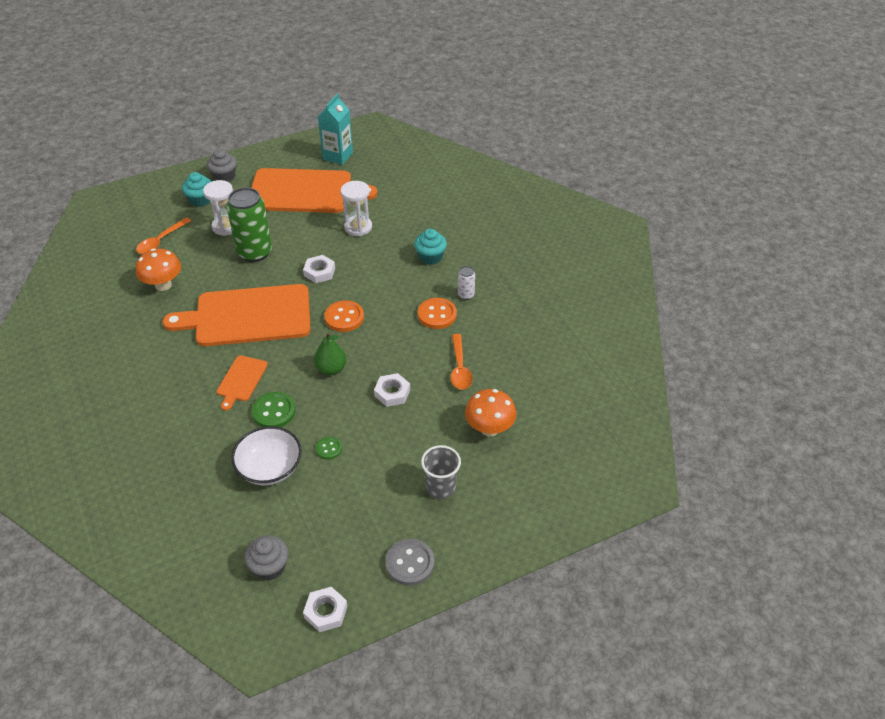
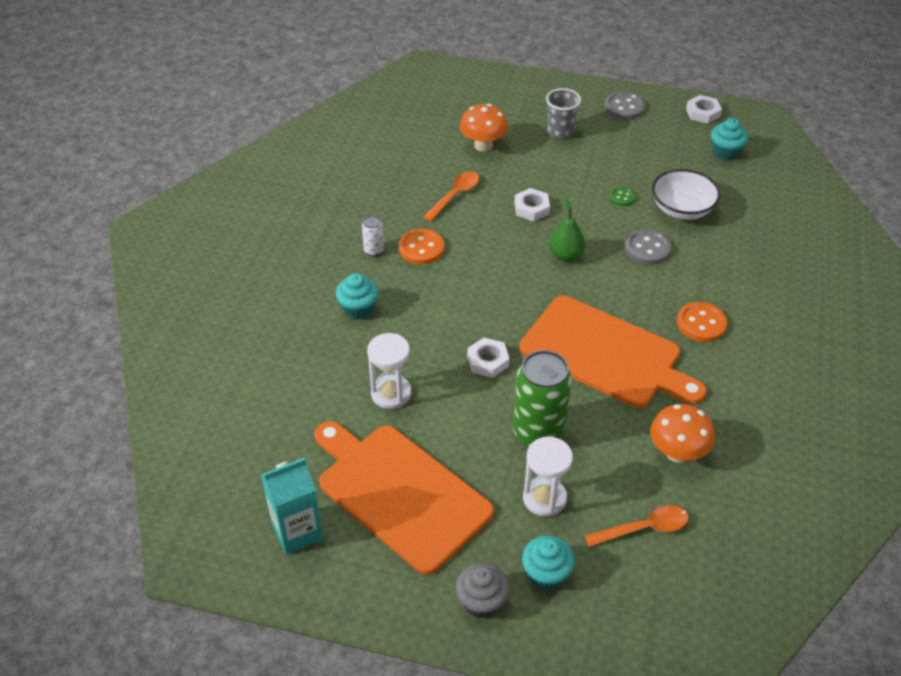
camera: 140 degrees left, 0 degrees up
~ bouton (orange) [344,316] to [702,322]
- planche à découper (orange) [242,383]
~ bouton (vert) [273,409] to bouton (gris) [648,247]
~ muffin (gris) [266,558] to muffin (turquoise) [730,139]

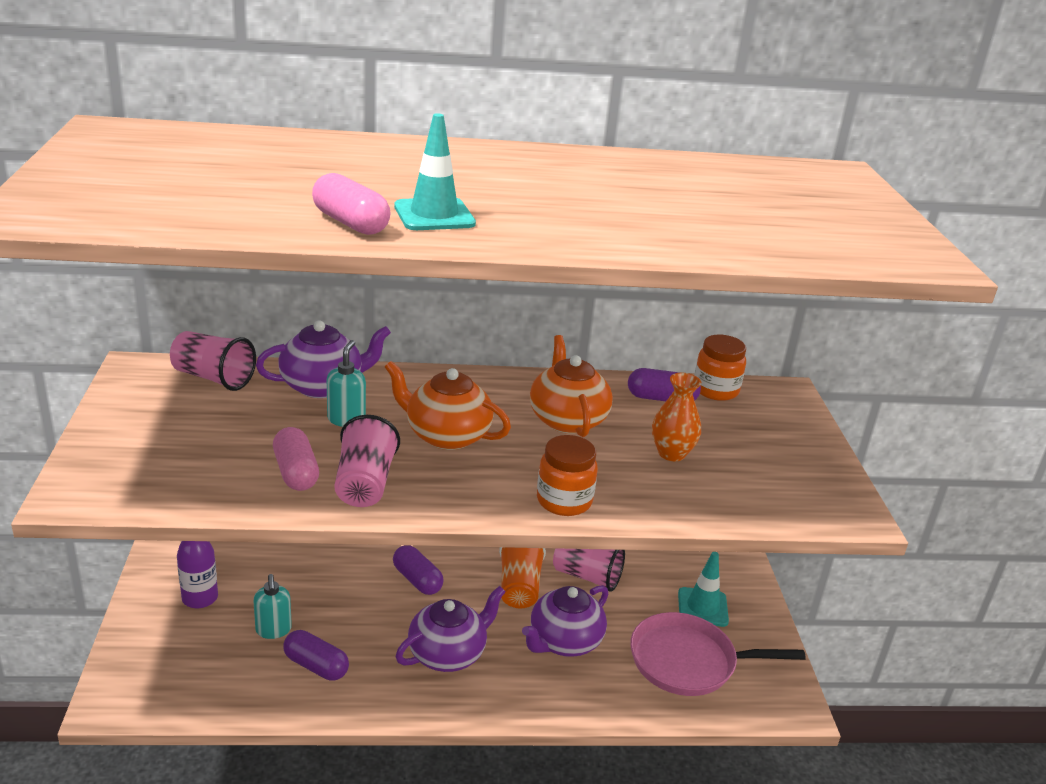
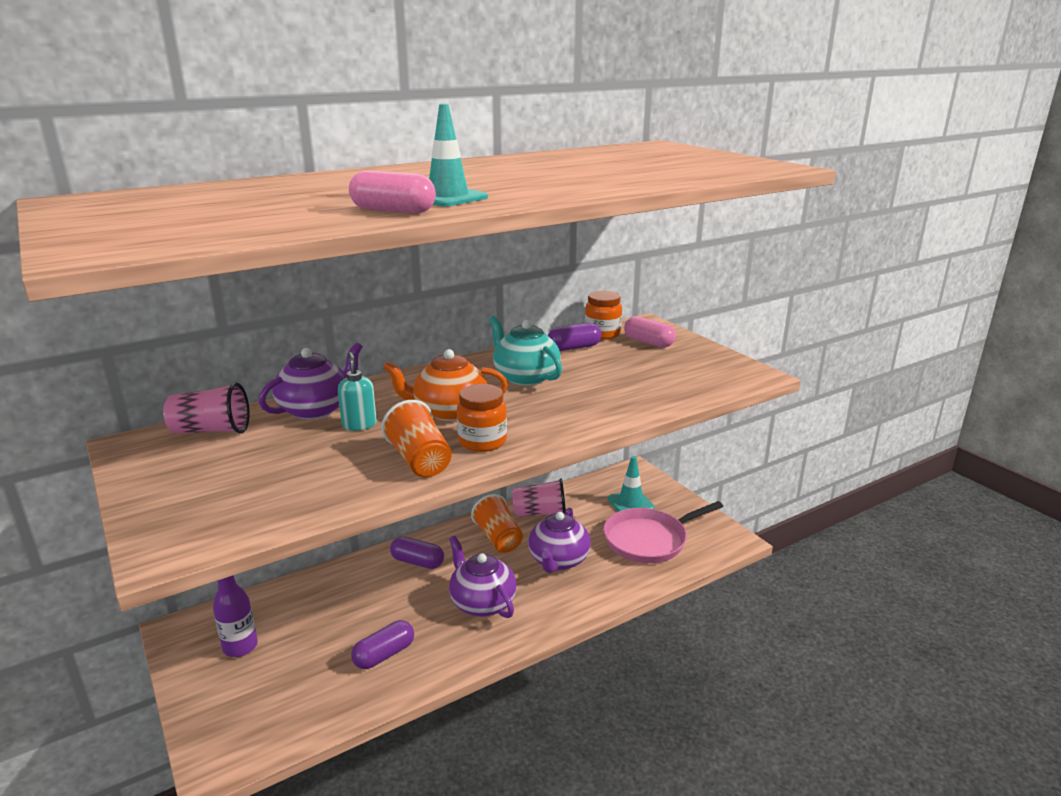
camera: 25 degrees left, 5 degrees down
~ théière (orange) [571,386] to théière (turquoise) [525,351]
- vase (orange) [676,417]
~ gobelet (rose) [367,461] to gobelet (orange) [416,438]
~ gélule (rose) [296,459] to [650,332]
~ bocal (orange) [567,475] to [482,418]
- distributeur de savon (turquoise) [273,606]
~ théière (violet) [451,629] = [483,577] 60 degrees counterclockwise
~ gélule (violet) [316,655] = [382,644] 45 degrees counterclockwise

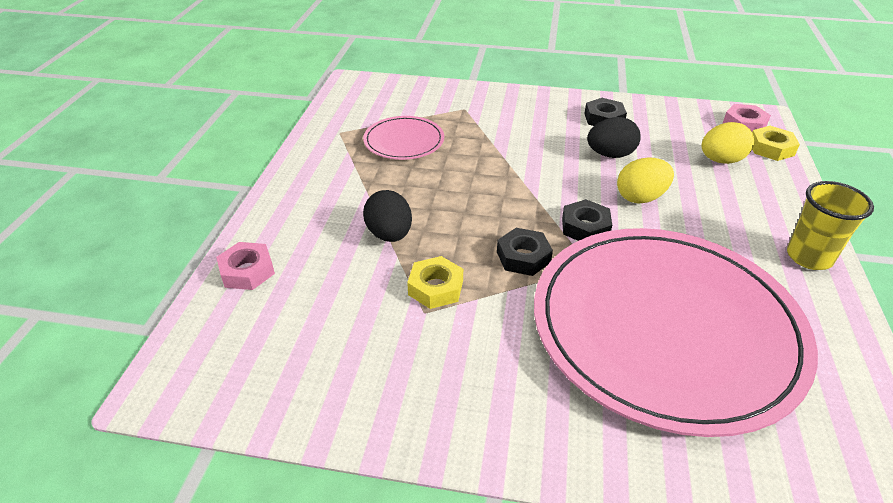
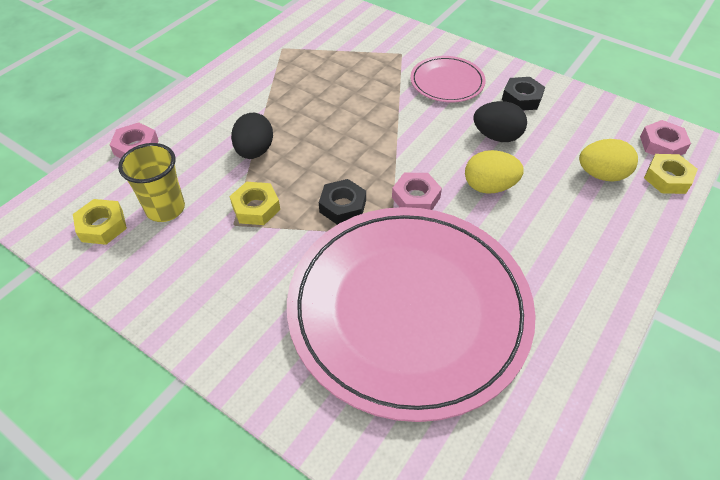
camera: 25 degrees right, 10 degrees up
~ assiette (rose) [403,138] to [448,79]
~ gobelet (jaune) [830,225] to [151,182]
~ écrou (noir) [587,220] to écrou (rose) [417,191]
+ écrou (jaune) [100,222]

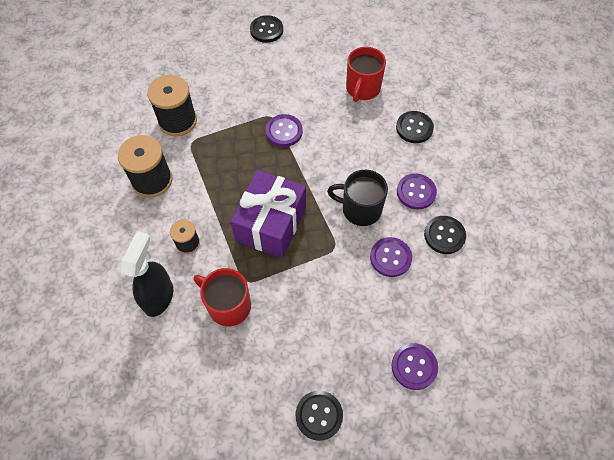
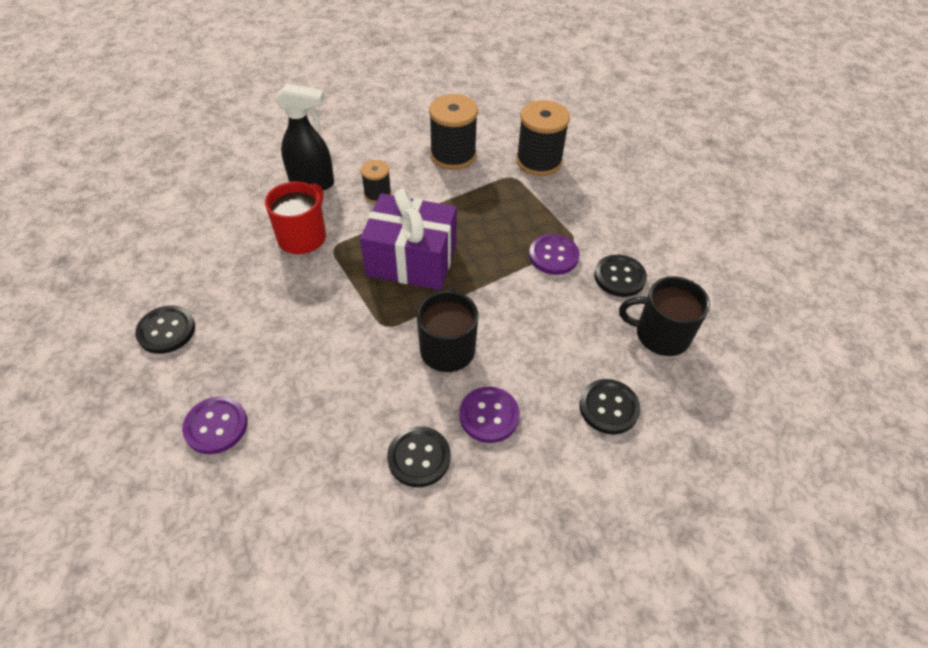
camera: 80 degrees right, 10 degrees down
~ bouton (noir) [266,29] to [620,276]
~ tasse (rouge) [366,74] to tasse (noir) [664,316]
- bouton (violet) [391,257]

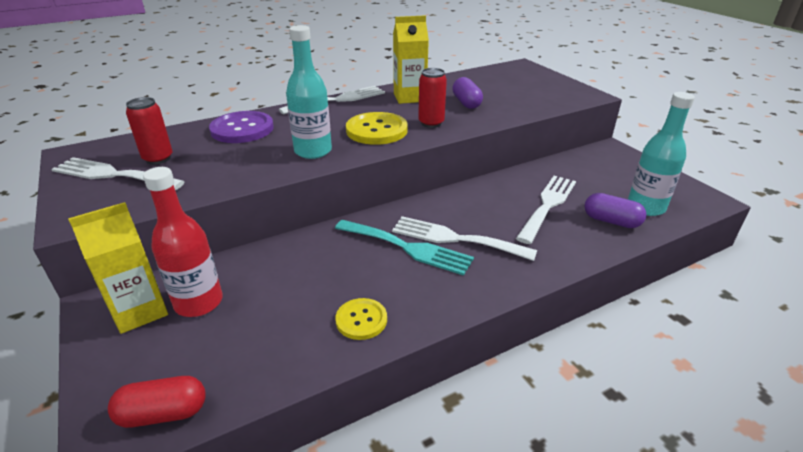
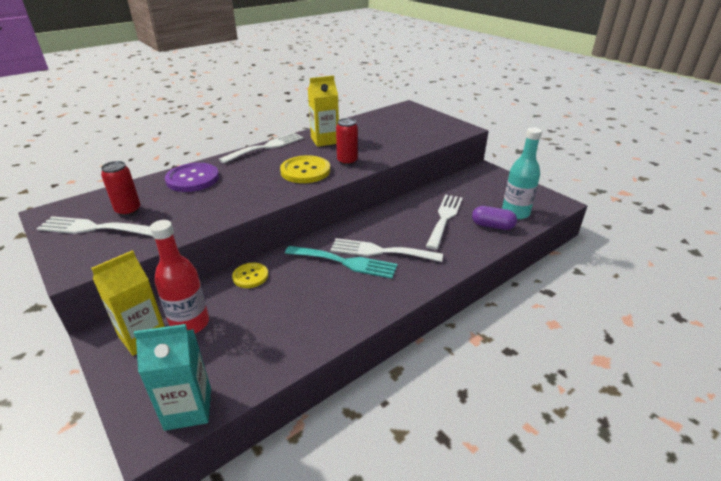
camera: 10 degrees left, 0 degrees up
- bouteille (turquoise) [309,92]
- gélule (violet) [467,93]
~ bouton (jaune) [361,319] to [250,275]
~ gélule (rouge) [157,402] to brique de lait (turquoise) [172,377]

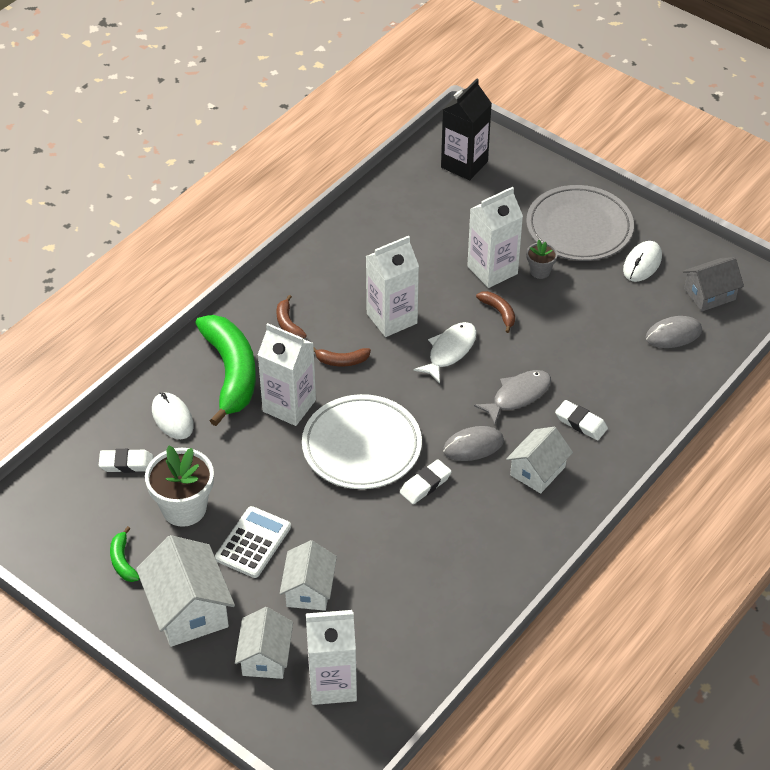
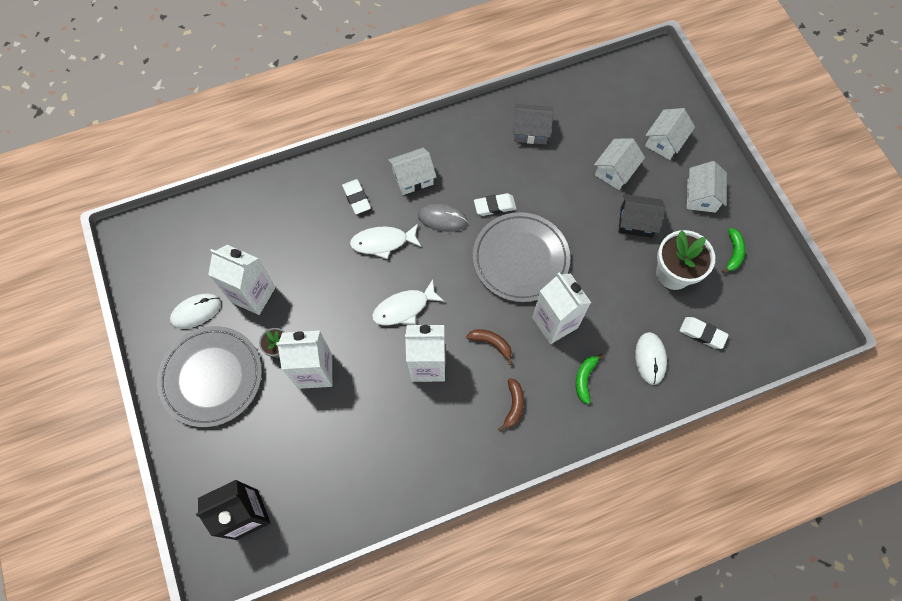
camera: 150 degrees left, 20 degrees up
~ maison (gris) [713,284] to [533,124]
- banane (marron) [495,312]
~ banane (vert) [225,370] = [590,379] x0.43
- souris (gris) [673,332]
~ poisson (gris) [512,397] to poisson (blanc) [385,241]
~ assiette (blanc) [362,441] to assiette (gris) [521,257]
~ calculatrice (blanc) [253,542] to maison (noir) [642,216]
~ maison (blanc) [185,591] = [707,187] x0.66
~ brique de lait (blanc) [331,657] to [242,280]

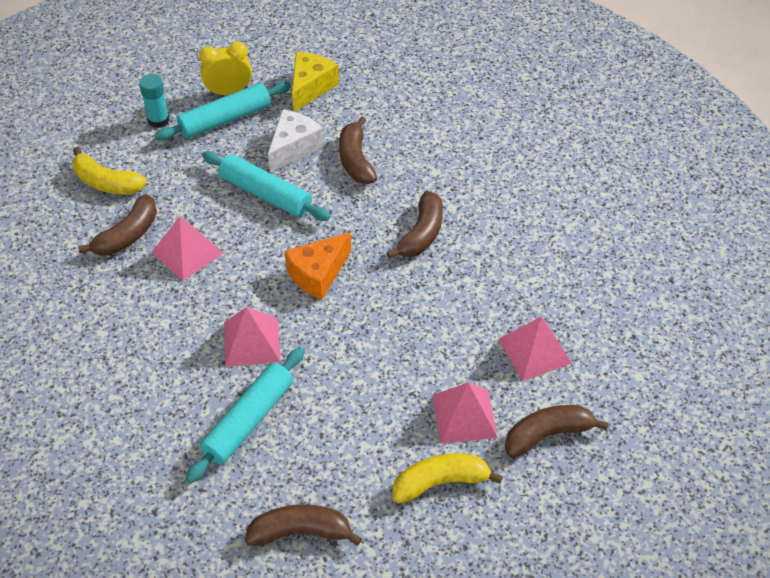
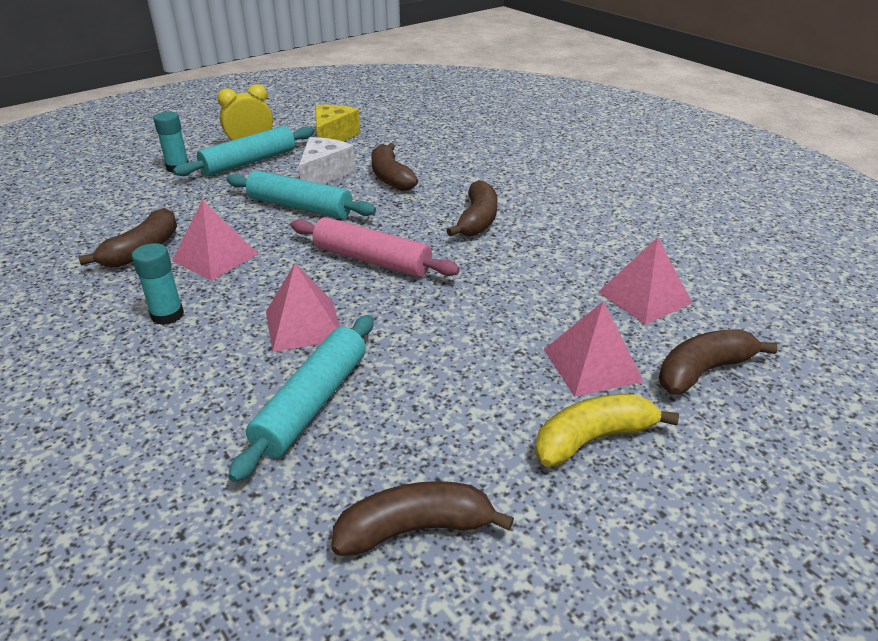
camera: 10 degrees left, 15 degrees down
- banane (jaune) [109,171]
~ fromage (orange) [318,266] to rouleau à pâtisserie (rose) [375,247]
+ bâton de colle (turquoise) [158,284]

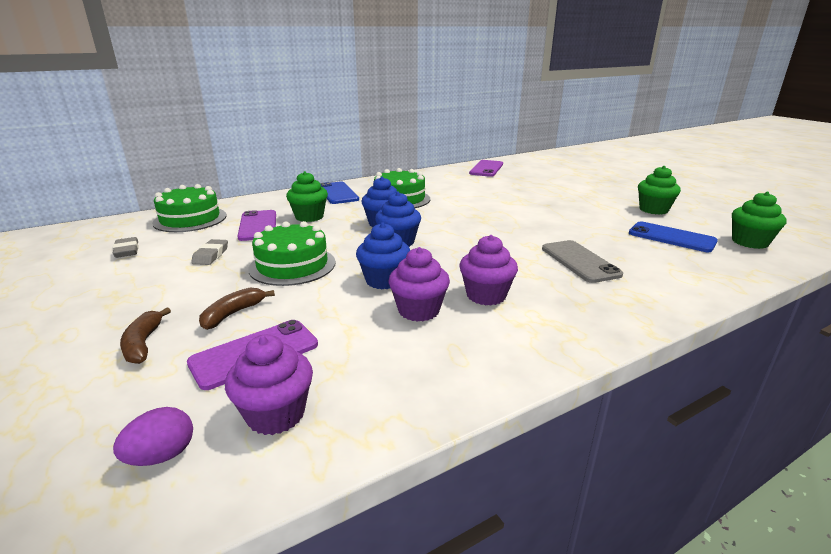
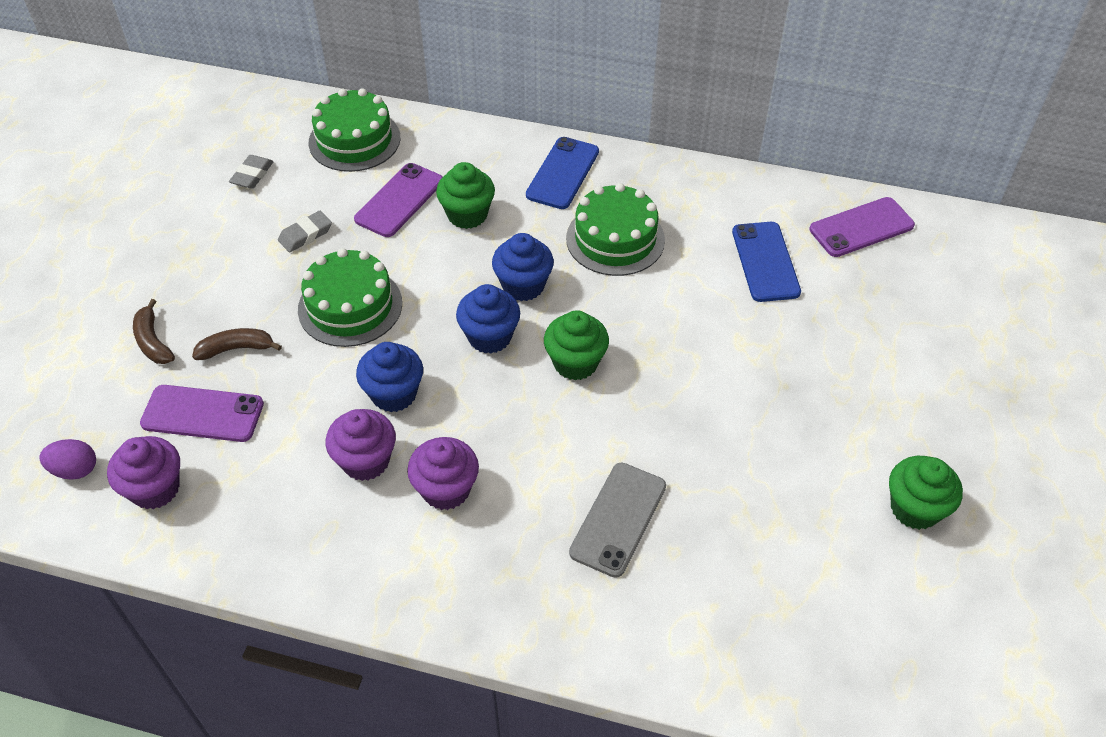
camera: 45 degrees right, 25 degrees up
~ muffin (vert) [759,220] to [576,345]
~ téléphone (bleu) [673,236] to [766,262]
~ banane (marron) [145,335] = [154,331] 60 degrees counterclockwise

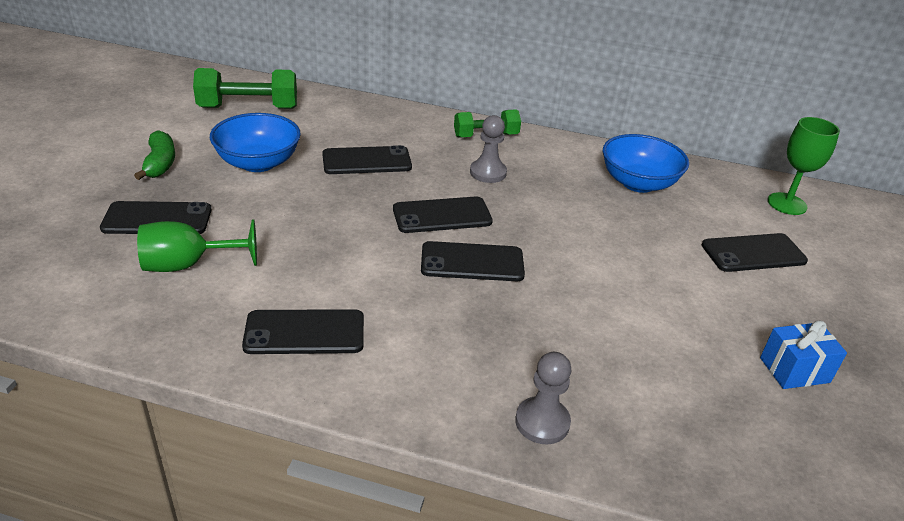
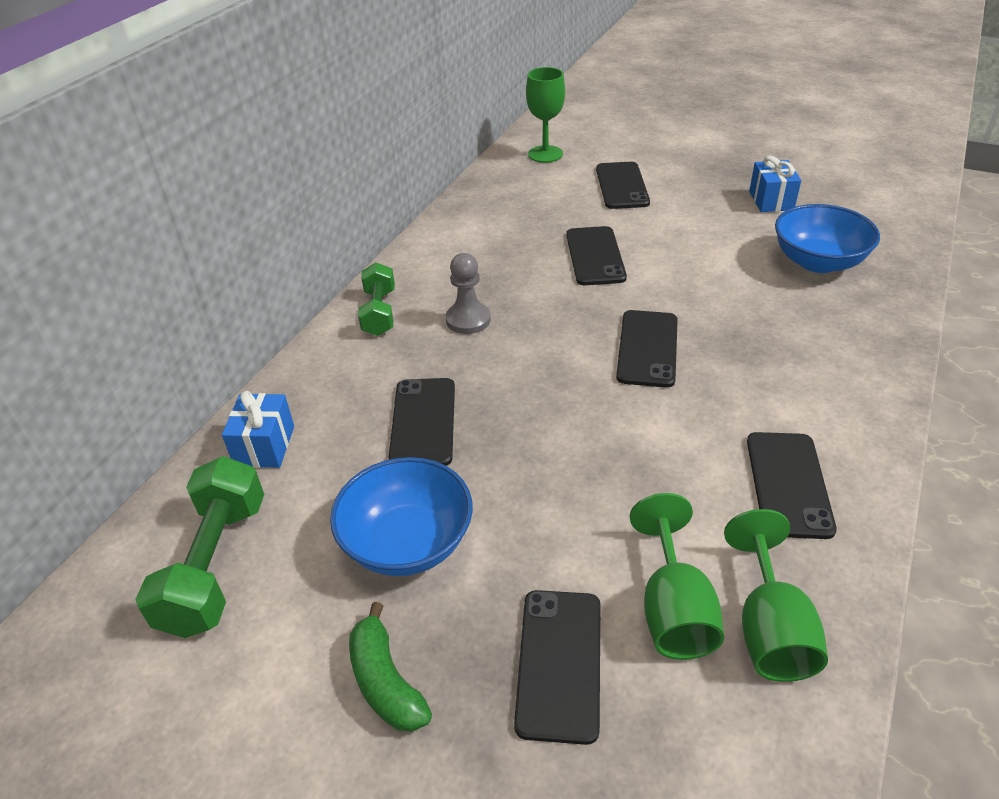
camera: 75 degrees left, 5 degrees up
~ banane (vert) [154,155] = [390,667] 120 degrees counterclockwise
~ bol (bleu) [646,163] to [827,238]
~ téléphone (noir) [443,215] to [596,255]
- pion (gris) [543,398]
+ cadeau (bleu) [258,429]
+ verre à pied (vert) [776,595]

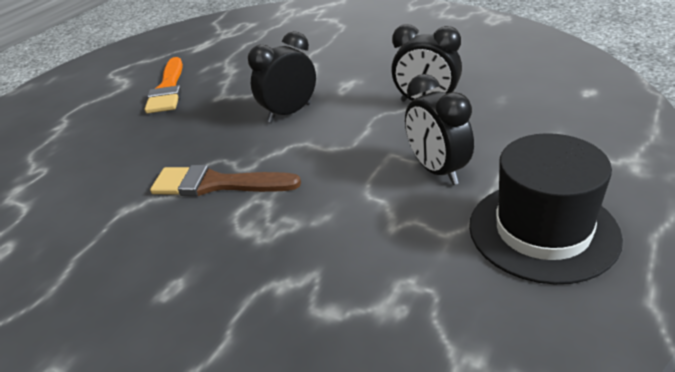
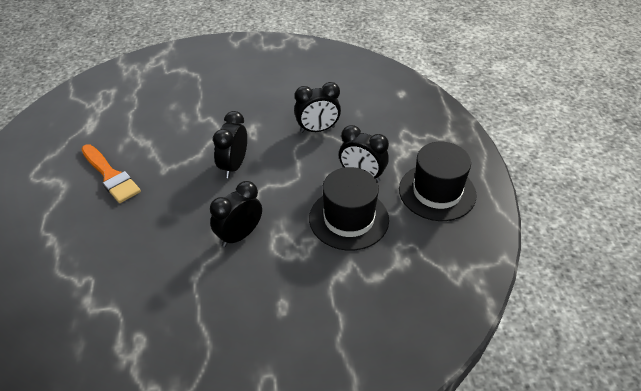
camera: 40 degrees left, 10 degrees up
~ pinceau (marron) [225,180] to réveil (noir) [236,214]
+ chapeau (noir) [349,209]

